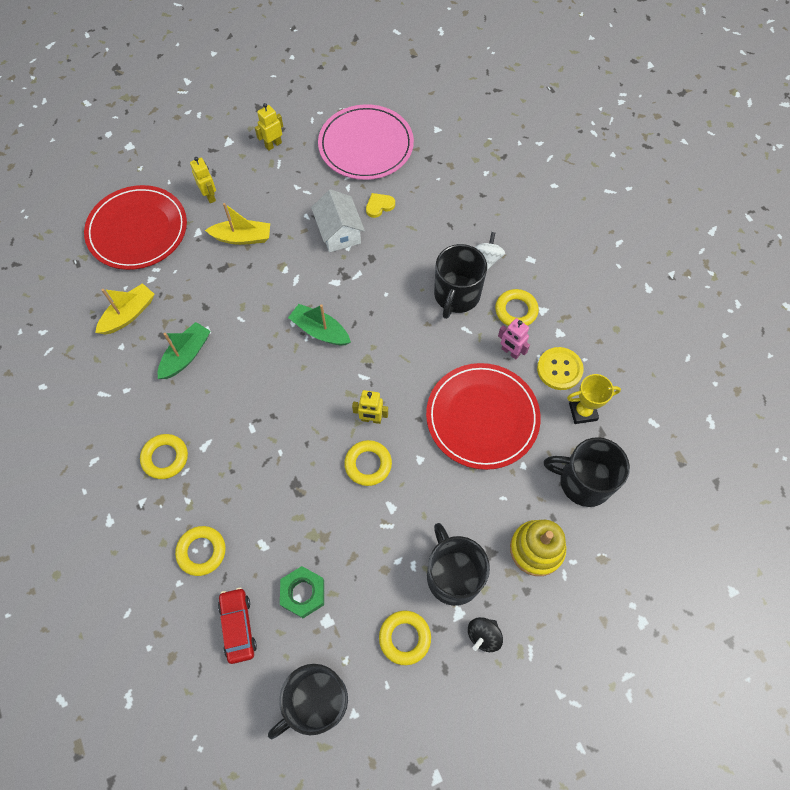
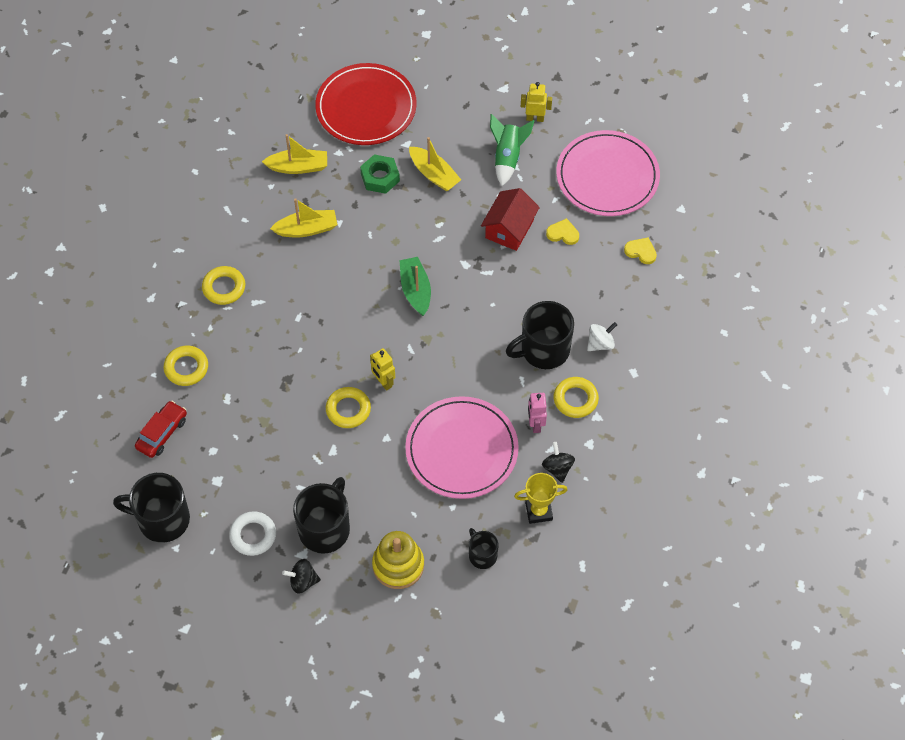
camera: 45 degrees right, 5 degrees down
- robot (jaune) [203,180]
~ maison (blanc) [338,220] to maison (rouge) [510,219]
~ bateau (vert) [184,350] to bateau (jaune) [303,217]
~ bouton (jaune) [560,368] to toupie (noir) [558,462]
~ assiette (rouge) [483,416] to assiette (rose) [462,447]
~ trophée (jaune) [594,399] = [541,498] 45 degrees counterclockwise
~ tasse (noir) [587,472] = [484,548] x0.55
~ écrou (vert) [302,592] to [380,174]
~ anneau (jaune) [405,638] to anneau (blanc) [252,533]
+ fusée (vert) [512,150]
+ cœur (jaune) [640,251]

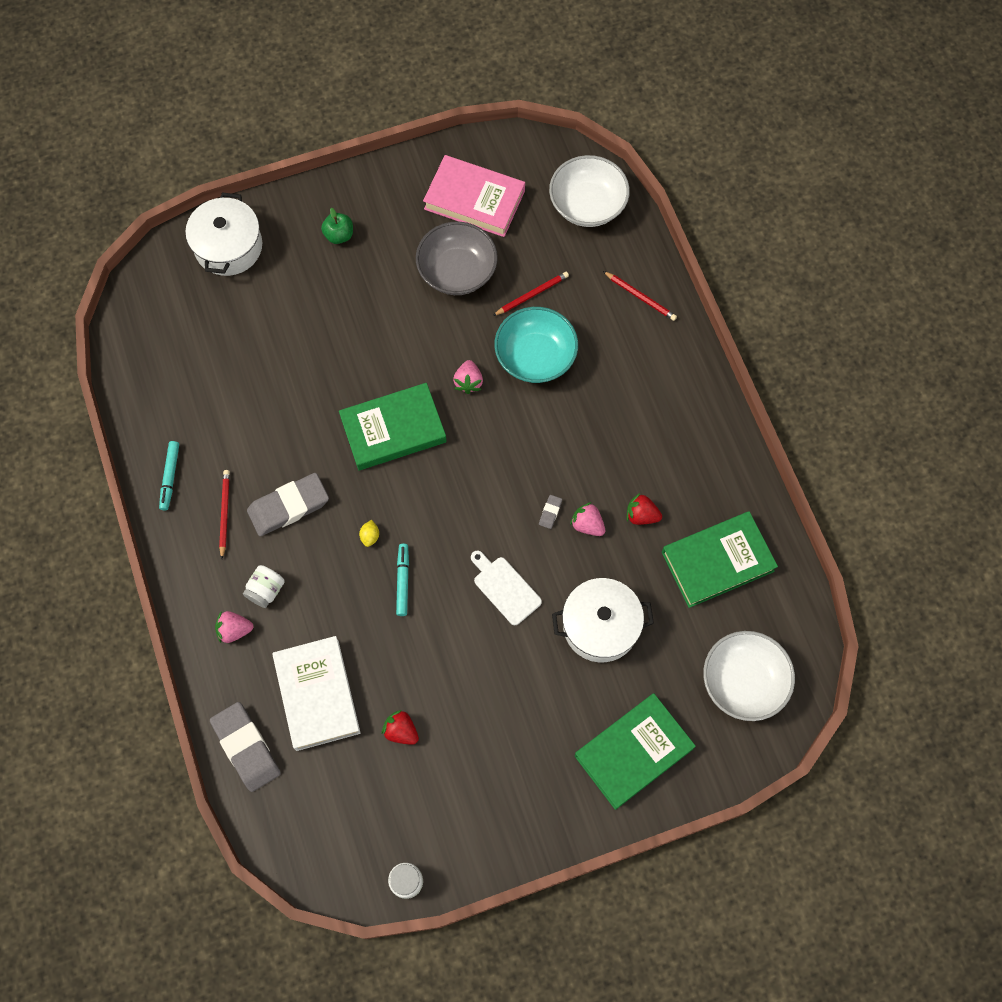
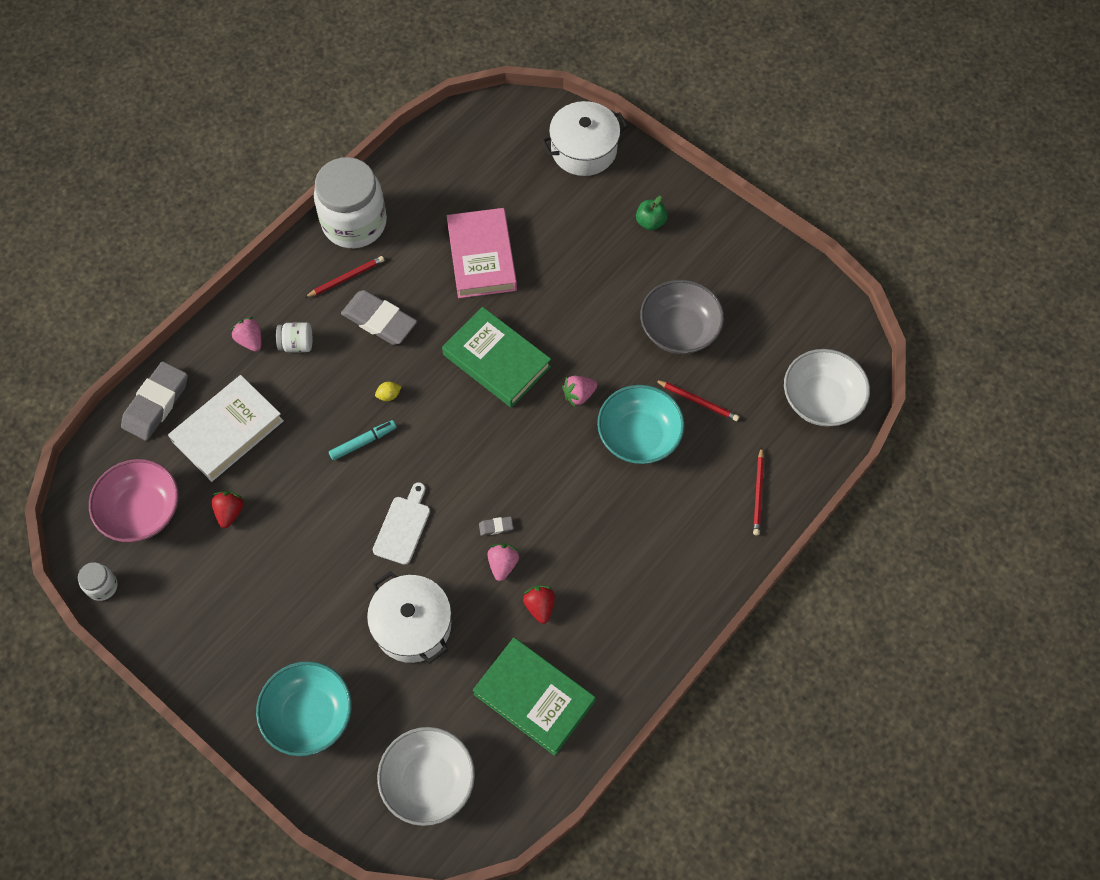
camera: 60 degrees right, 5 degrees down
~ livre (rose) [474,196] to [482,253]
~ feutre (turquoise) [169,475] to bocal (blanc) [350,202]
~ livre (vert) [635,752] to bol (turquoise) [304,708]
+ bol (rose) [134,500]

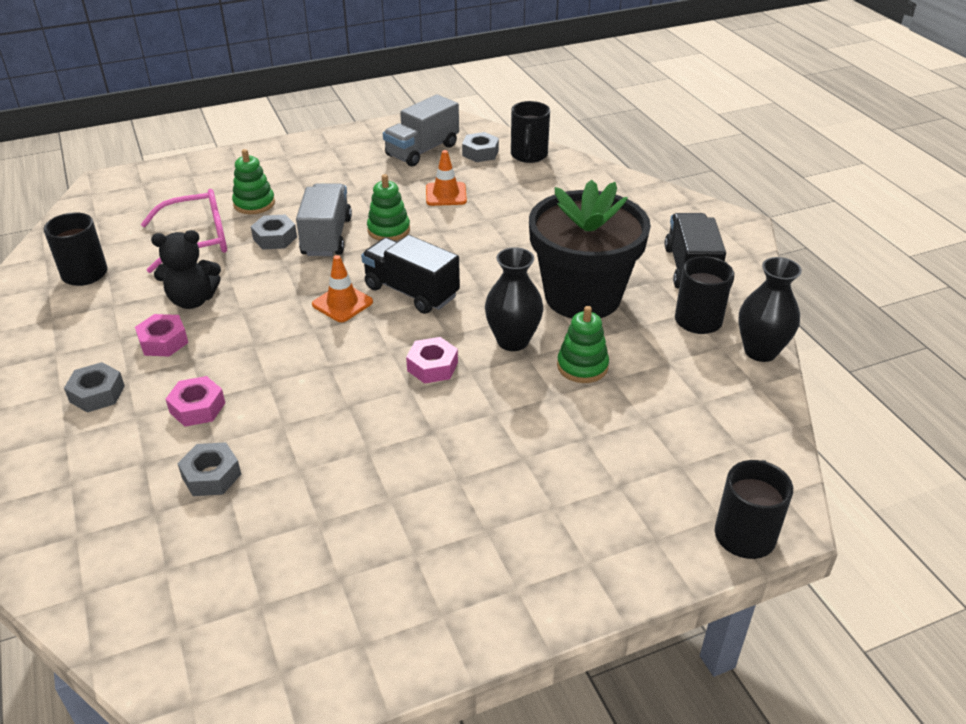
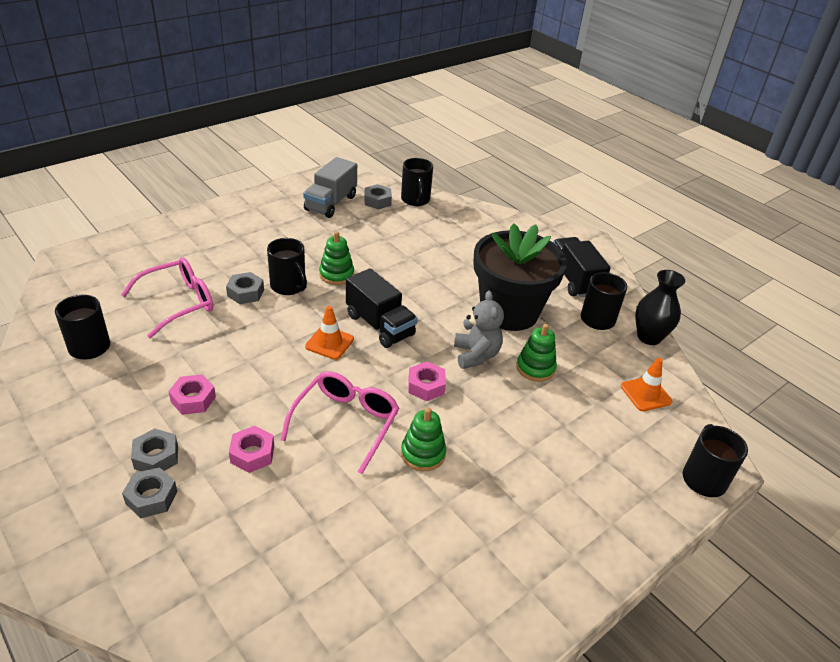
camera: 20 degrees left, 0 degrees up
~ jouet à empiler (vert) [253,181] to [423,439]
~ cône de chantier (orange) [446,178] to [646,384]
~ camion (gris) [324,219] to tasse (noir) [287,266]
- ours en peluche (noir) [186,269]
~ camion (noir) [410,274] = [382,308] 150 degrees counterclockwise
~ vase (noir) [514,299] to ours en peluche (gris) [479,330]
~ écrou (gris) [209,469] to [149,492]
+ lunettes (rose) [339,422]

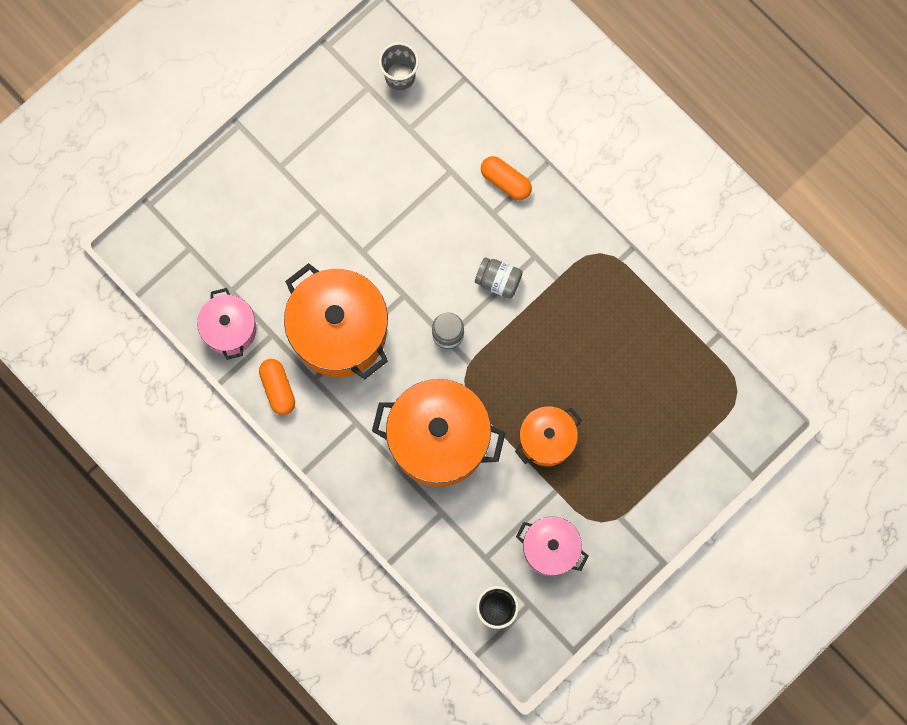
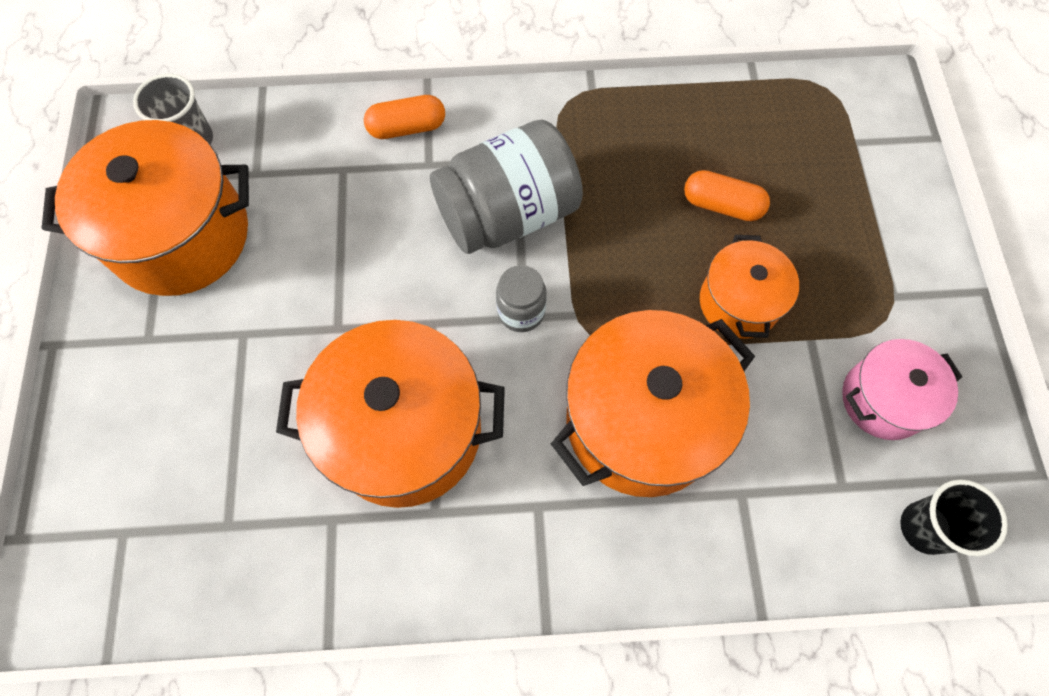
camera: 50 degrees left, 10 degrees down
~ bocal (gris) [498,278] = [506,187] x2.06
- marmite (rose) [227,324]
~ gélule (orange) [277,387] to [727,195]
+ marmite (orange) [145,208]

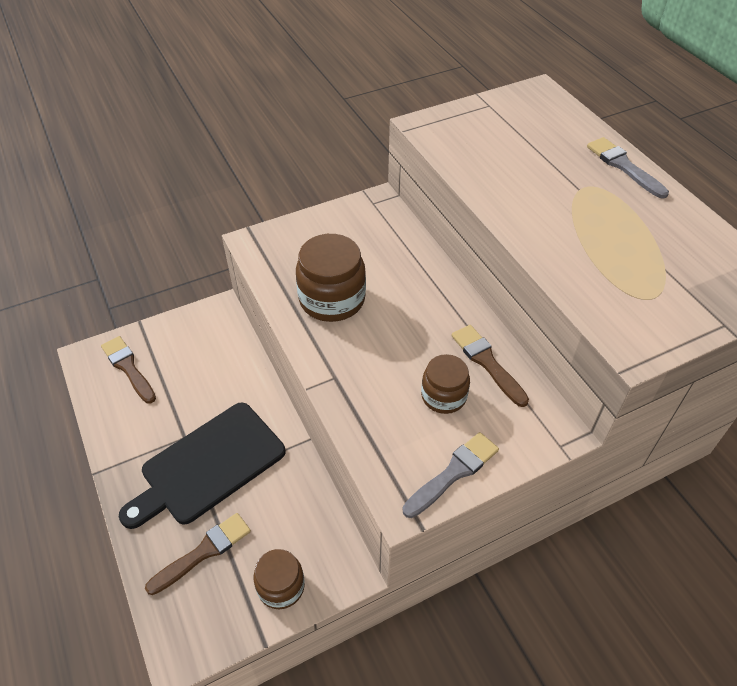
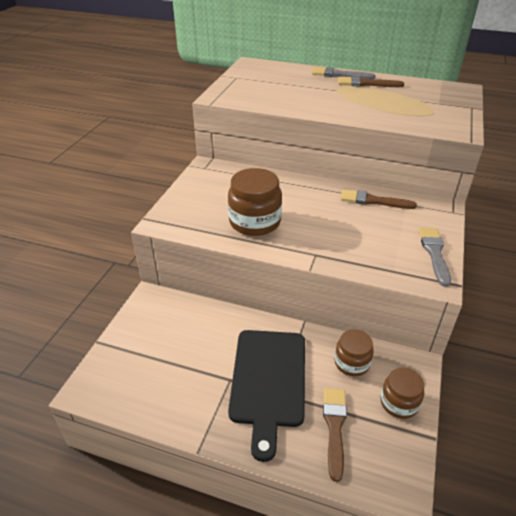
camera: 45 degrees left, 10 degrees down
~ pinceau (marron) [128,370] to [371,81]
~ bocal (marron) [445,384] to [354,352]

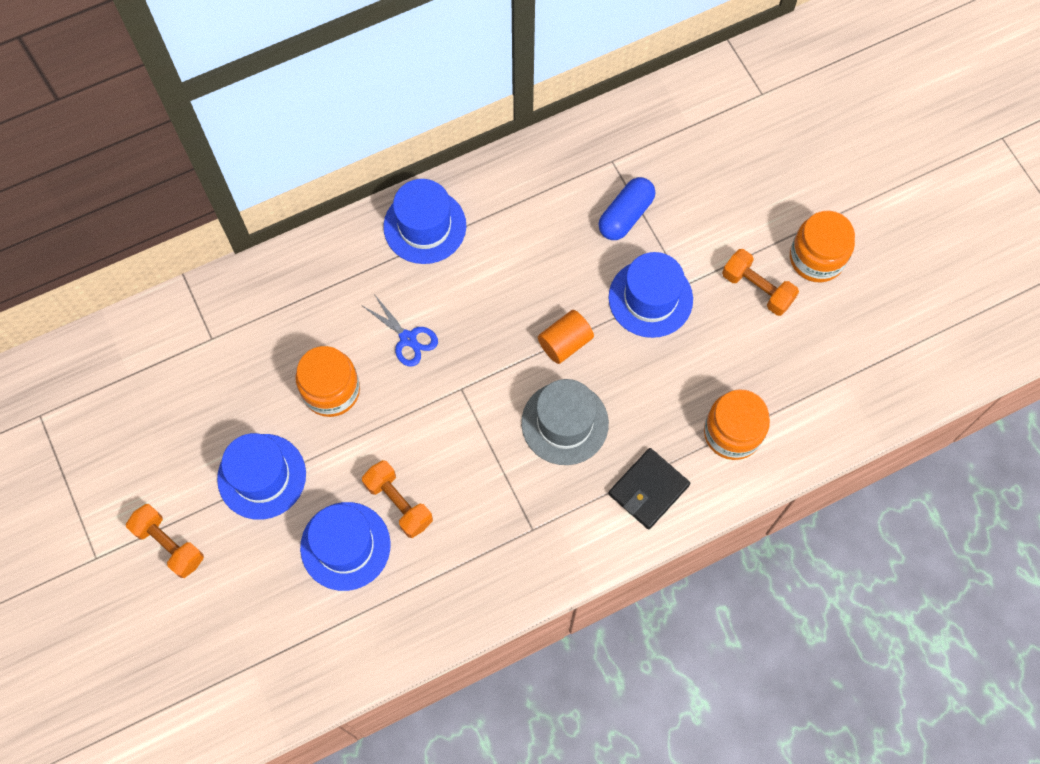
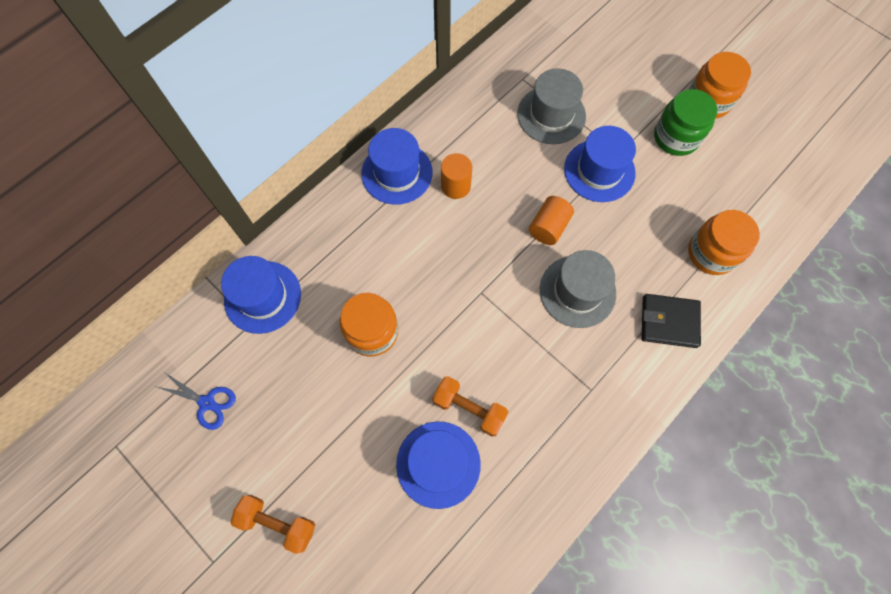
camera: 20 degrees left, 0 degrees up
~ gélule (bleu) [626,208] to chapeau (gris) [551,106]
~ haltère (orange) [760,282] to bocal (vert) [685,122]
~ ciseaux (bleu) [399,330] to [195,401]
~ chapeau (bleu) [261,476] to [261,295]
~ portefeuille (noir) [649,488] = [671,321] 75 degrees clockwise
+ cylindre (orange) [456,176]

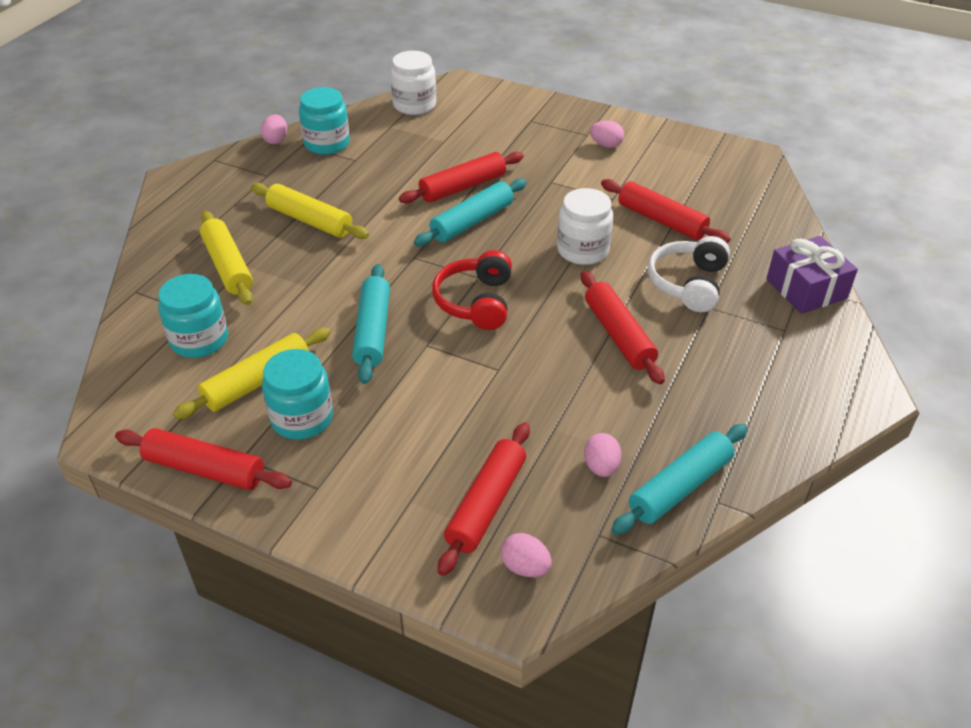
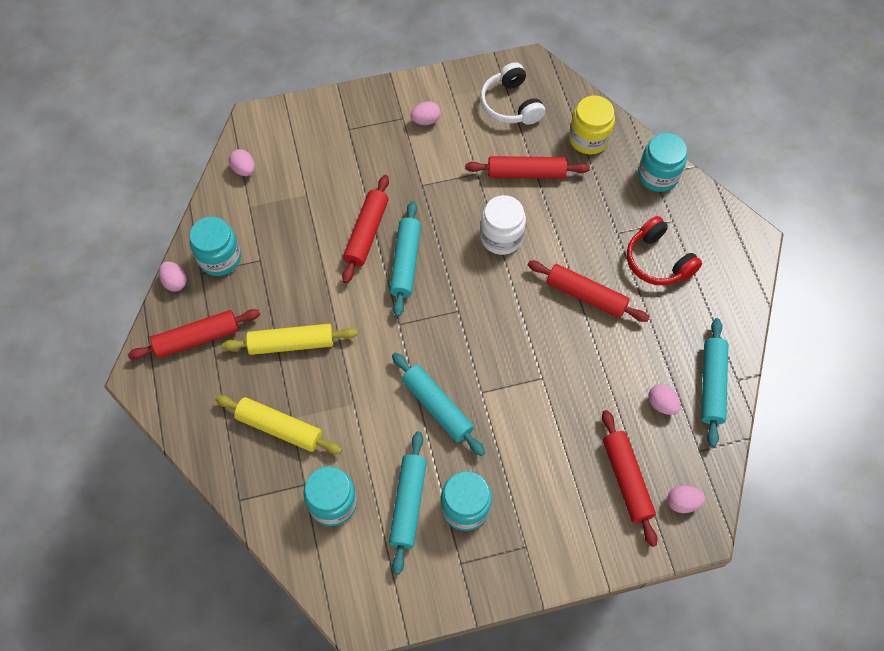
camera: 40 degrees left, 20 degrees up
~ bocal (blanc) [413,83] to œuf (rose) [242,162]
~ casque audio (blanc) [689,274] to [512,93]
~ cadeau (violet) [812,275] to bocal (turquoise) [662,162]
~ casque audio (rouge) [472,290] to [664,250]
~ rouleau à pâtisserie (jaune) [252,373] to rouleau à pâtisserie (turquoise) [408,503]
~ rouleau à pâtisserie (rouge) [203,459] to [194,334]
+ bocal (jaune) [592,125]

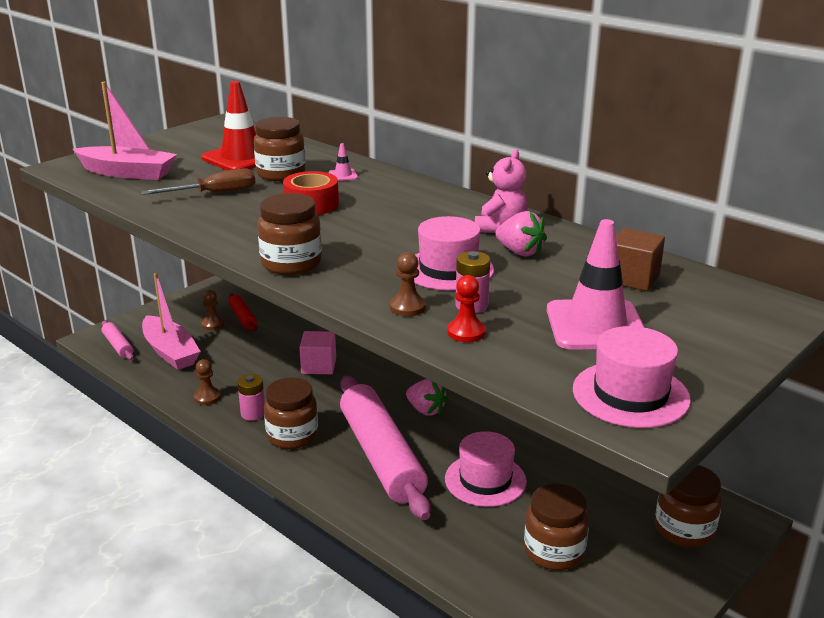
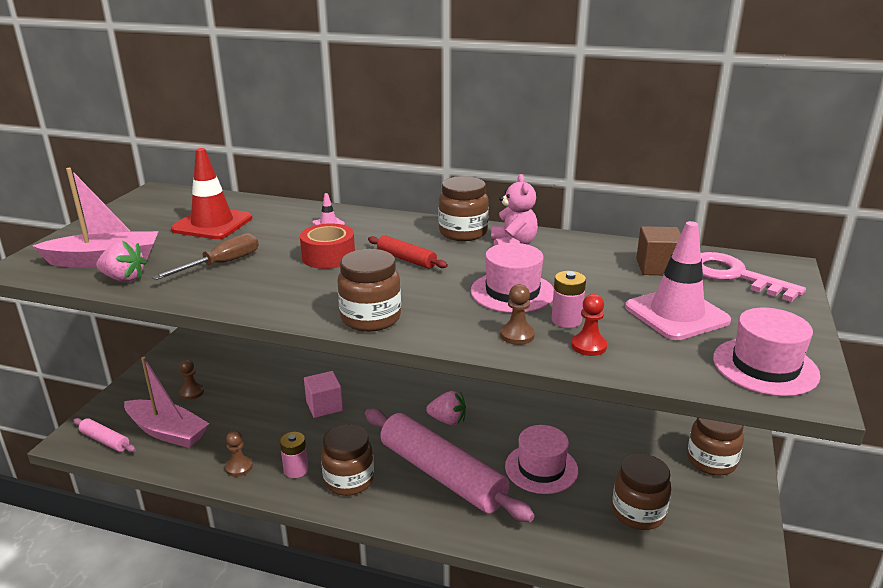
camera: 25 degrees left, 0 degrees up
~ bocal (marron) [280,149] to [464,208]
~ fraise (rose) [521,233] to [121,261]
~ rouleau à pâtisserie (rouge) [242,312] to [408,252]
+ clé (rose) [753,277]

